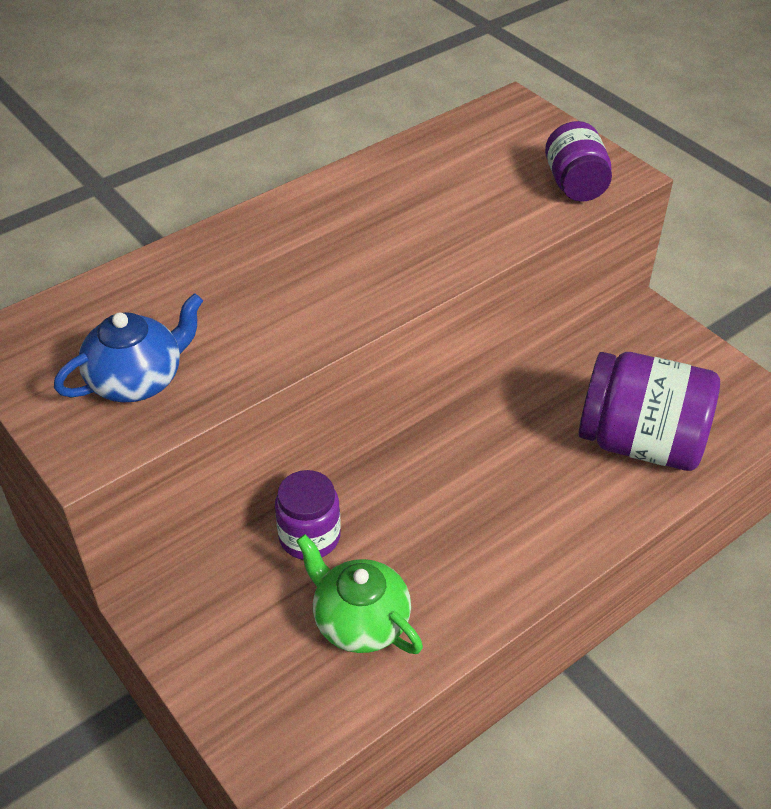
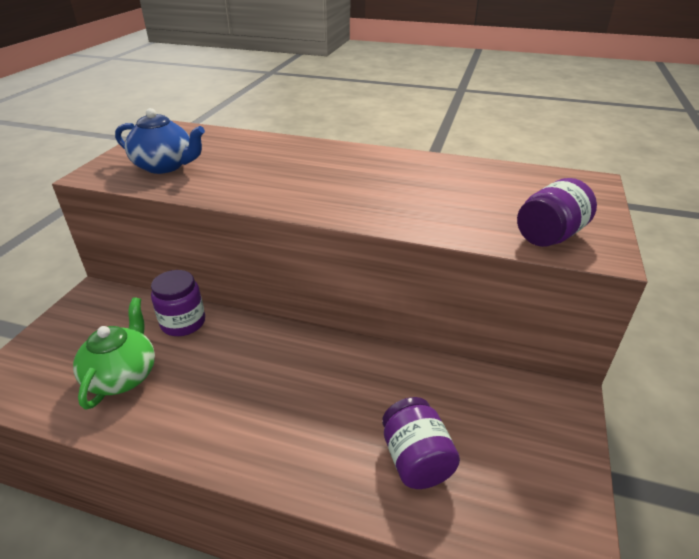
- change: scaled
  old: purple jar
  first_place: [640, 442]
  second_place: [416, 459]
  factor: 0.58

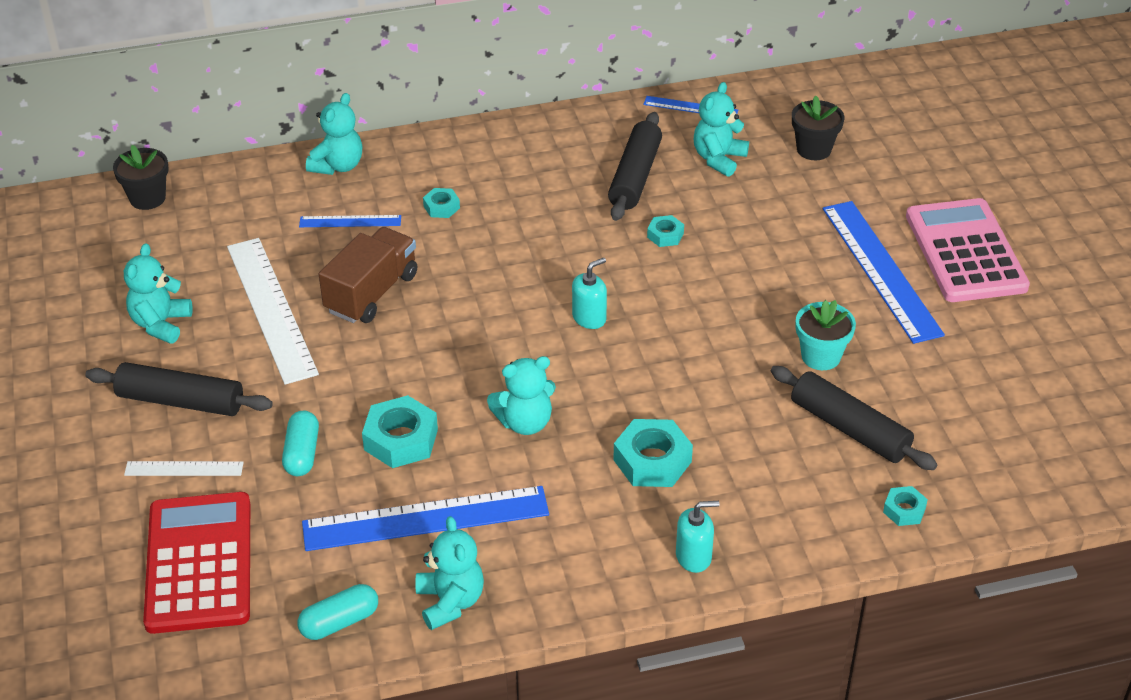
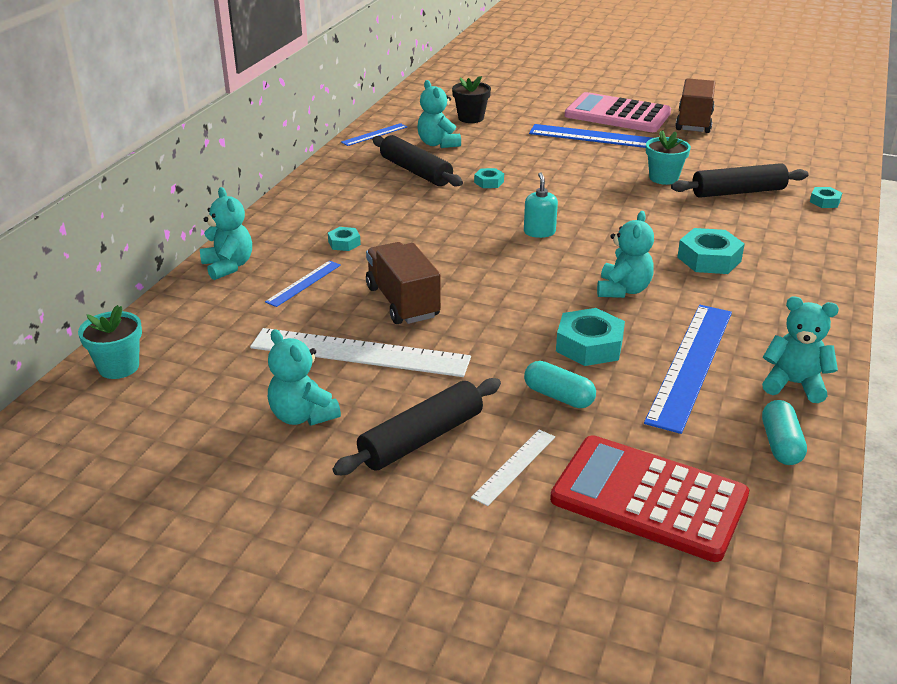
- change: repainted
  old: black flower pot
  new: turquoise flower pot
  first_place: [147, 198]
  second_place: [119, 367]
- change: gone
  old: turquoise soap dispenser
  first_place: [694, 556]
- change: new
  new: brown truck
  second_place: [694, 122]

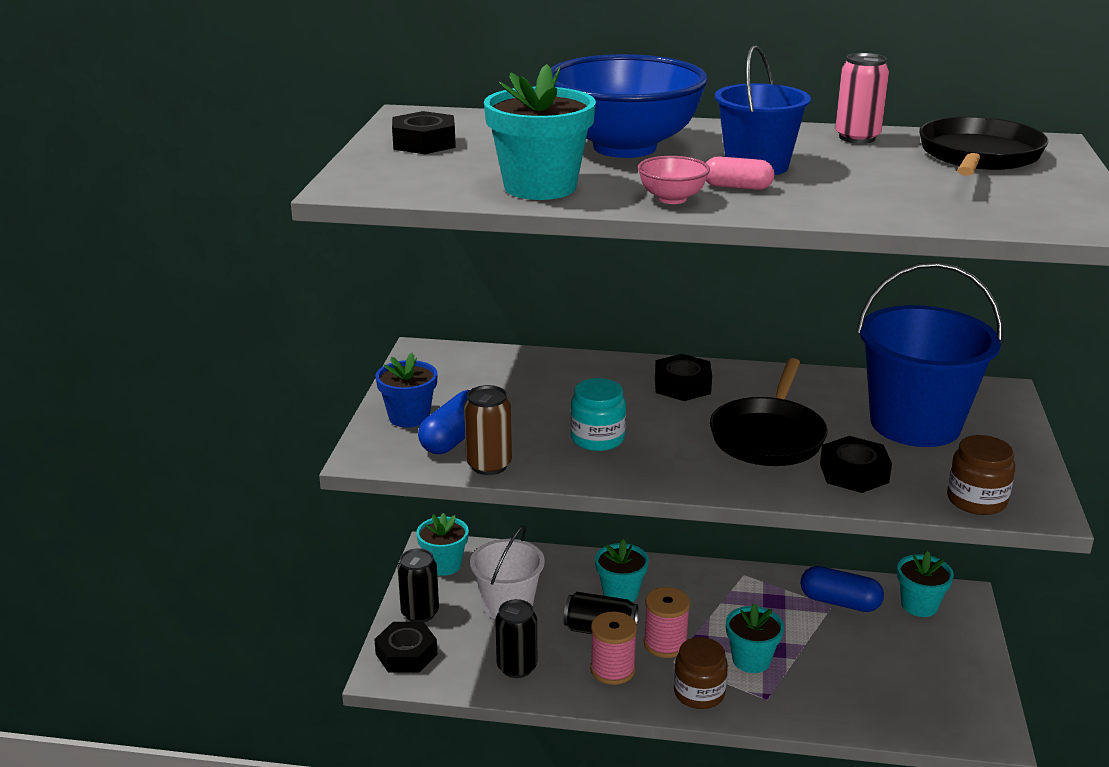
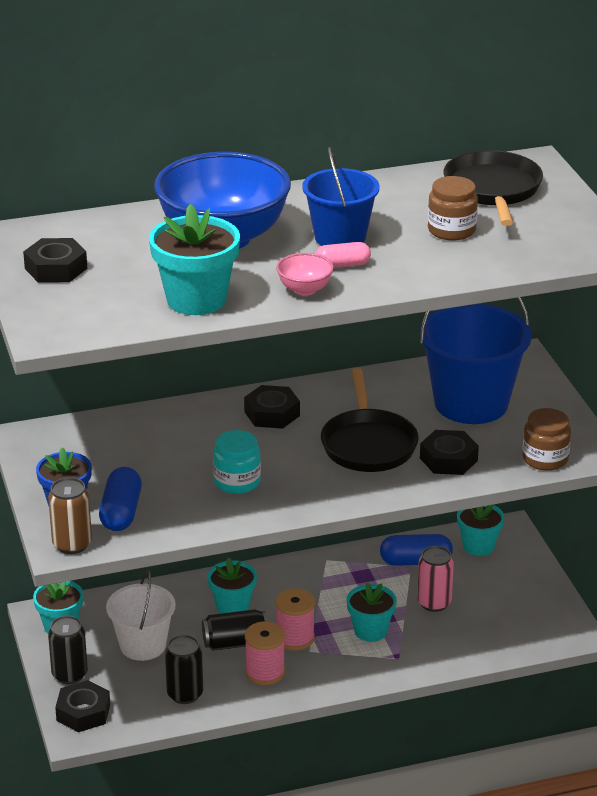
- change: shifted
  old: pink can
  first_place: [857, 138]
  second_place: [434, 603]
- change: shifted
  old: brown can
  first_place: [489, 465]
  second_place: [72, 544]
- change: shifted
  old: brown jar
  first_place: [699, 693]
  second_place: [451, 230]

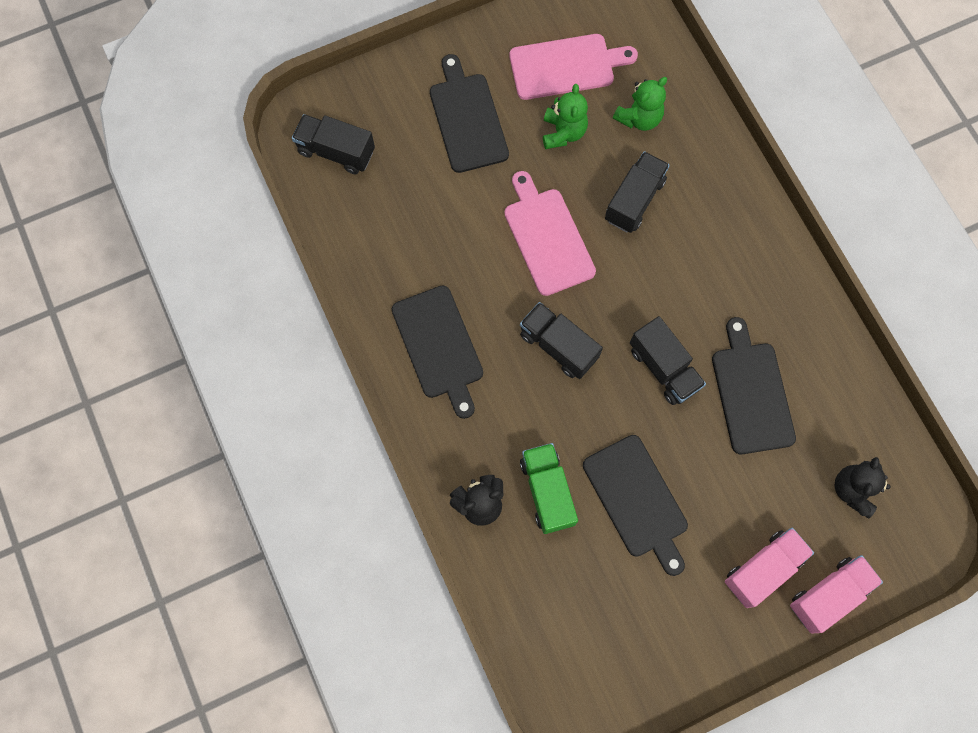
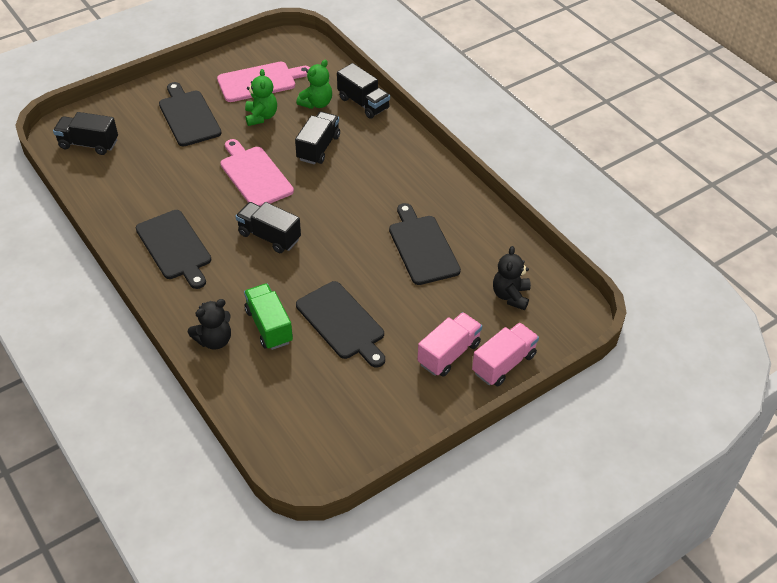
- change: shifted
  old: black truck
  first_place: [663, 368]
  second_place: [363, 103]

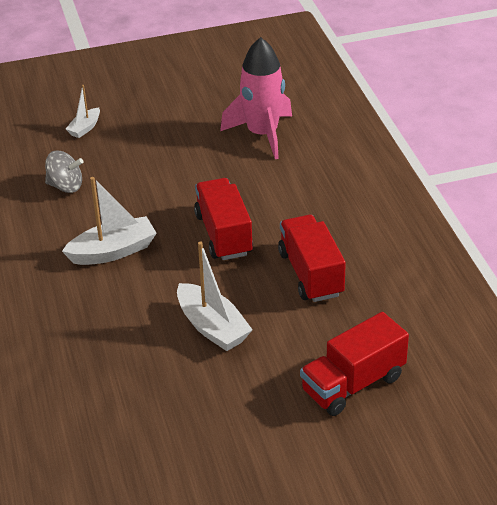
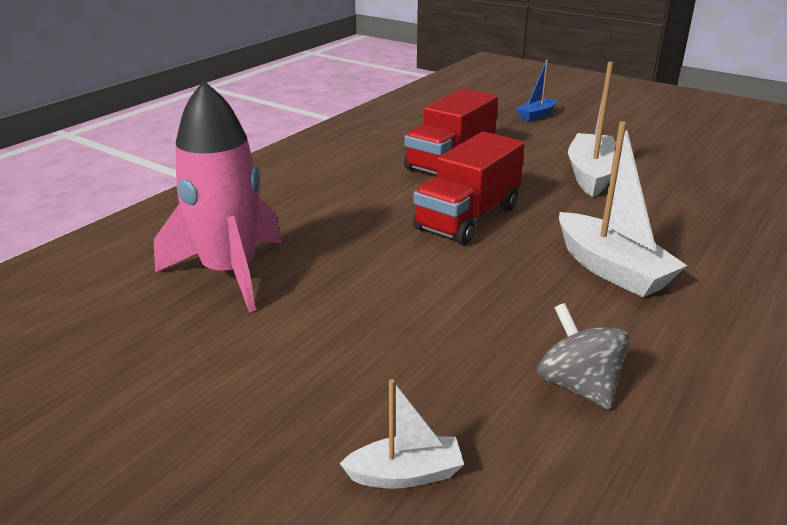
- change: rotated
  old: white boat
  first_place: [113, 251]
  second_place: [611, 269]
  degrees: -150
- change: swapped
  old: red truck
  new: blue boat
  first_place: [353, 384]
  second_place: [537, 115]

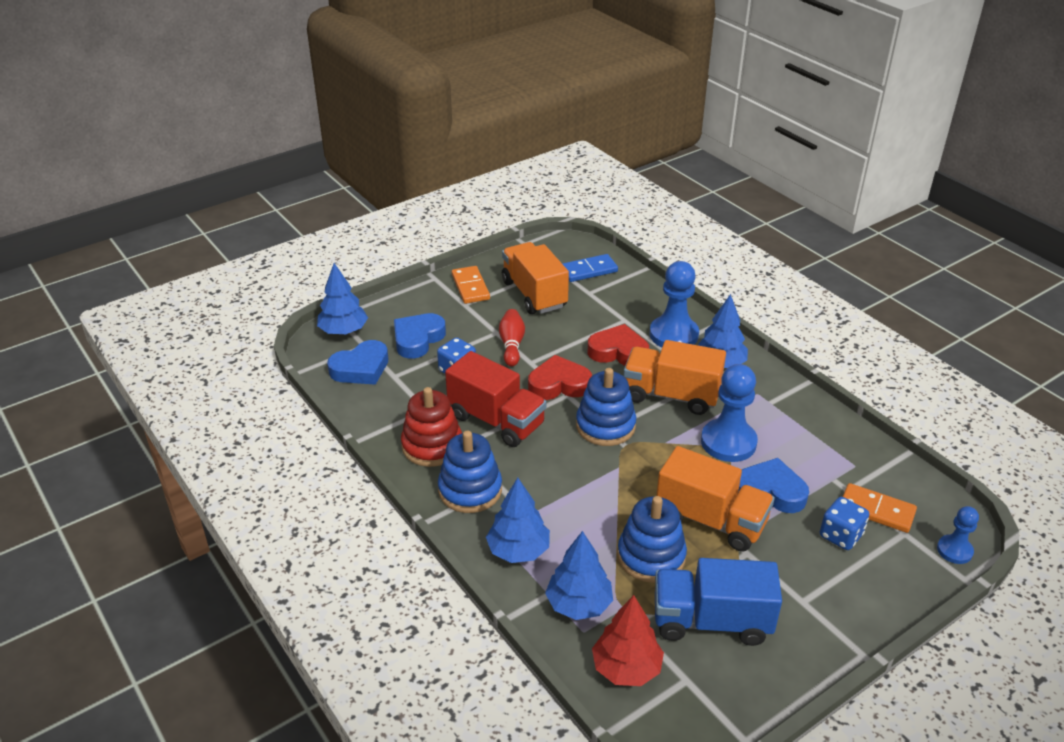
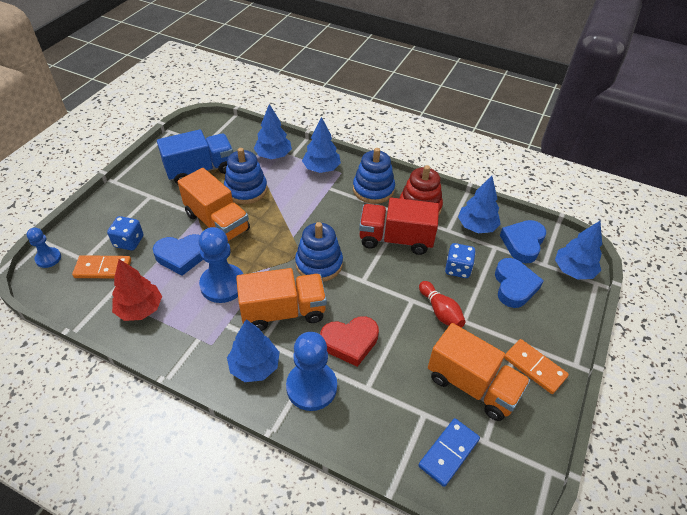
- change: gone
  old: red heart
  first_place: [559, 384]
- change: rotated
  old: orange truck
  first_place: [711, 520]
  second_place: [217, 222]
  degrees: -135
- change: shifted
  old: red tree
  first_place: [626, 668]
  second_place: [140, 309]
- change: new
  new: blue tree
  second_place: [476, 226]

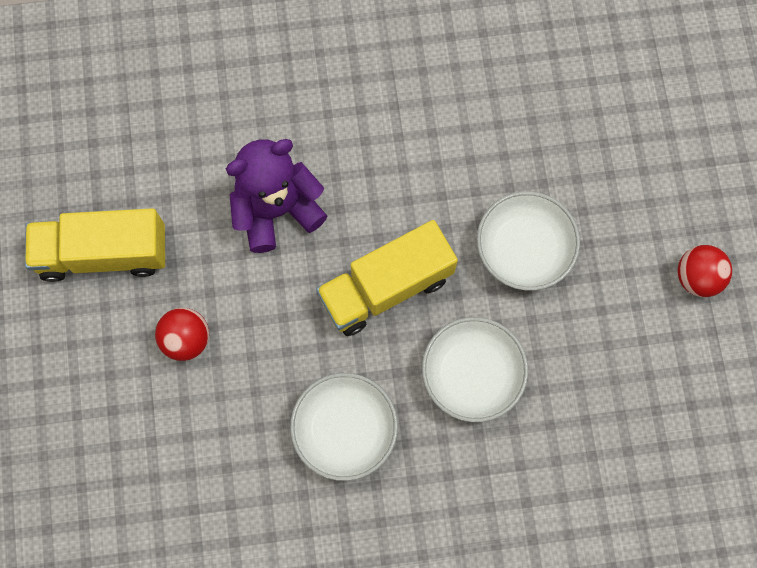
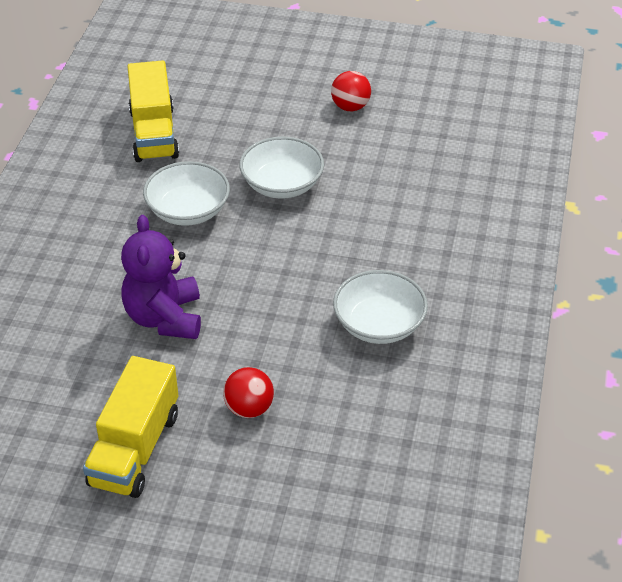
- change: shifted
  old: yellow truck
  first_place: [386, 287]
  second_place: [154, 133]
- change: shifted
  old: white bowl
  first_place: [472, 374]
  second_place: [188, 210]

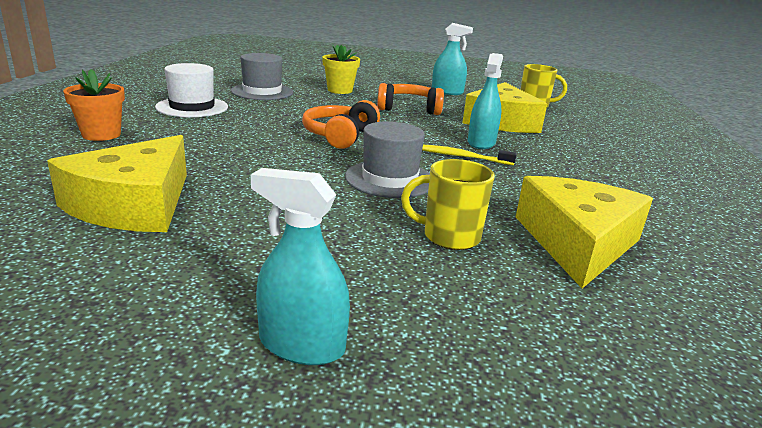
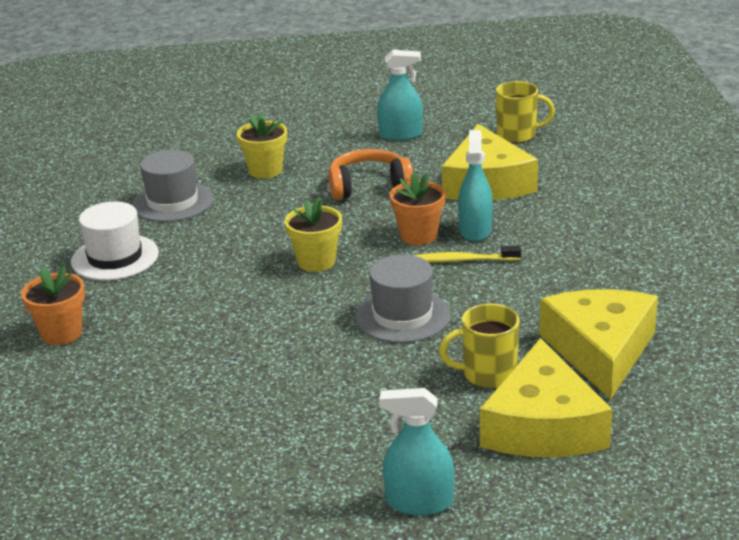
- change: swapped
  old: orange headphones
  new: yellow flower pot
  first_place: [340, 136]
  second_place: [316, 262]
- change: shifted
  old: yellow cheese
  first_place: [134, 204]
  second_place: [543, 425]
- change: new
  new: orange flower pot
  second_place: [418, 236]

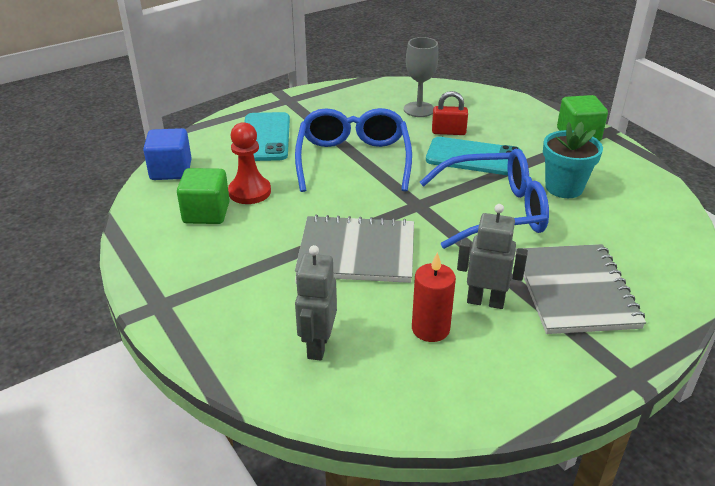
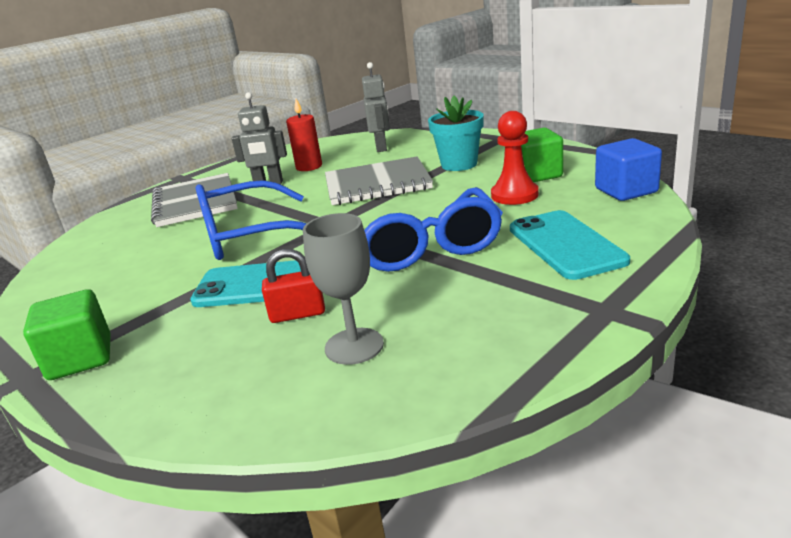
- change: shifted
  old: turquoise flower pot
  first_place: [564, 188]
  second_place: [459, 164]

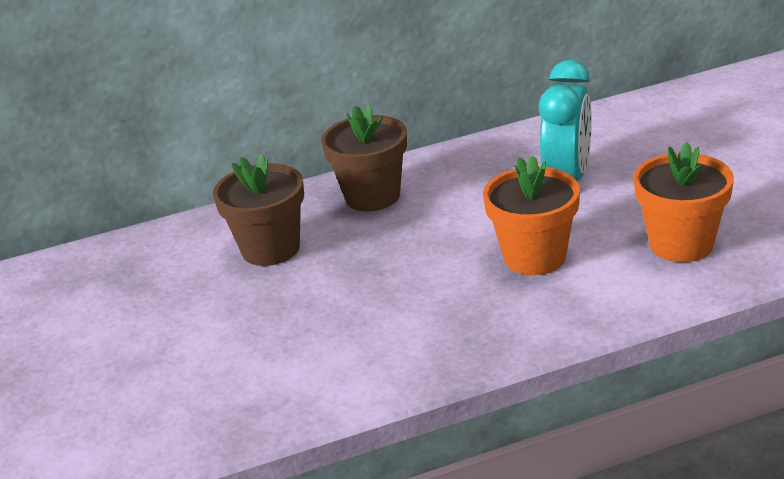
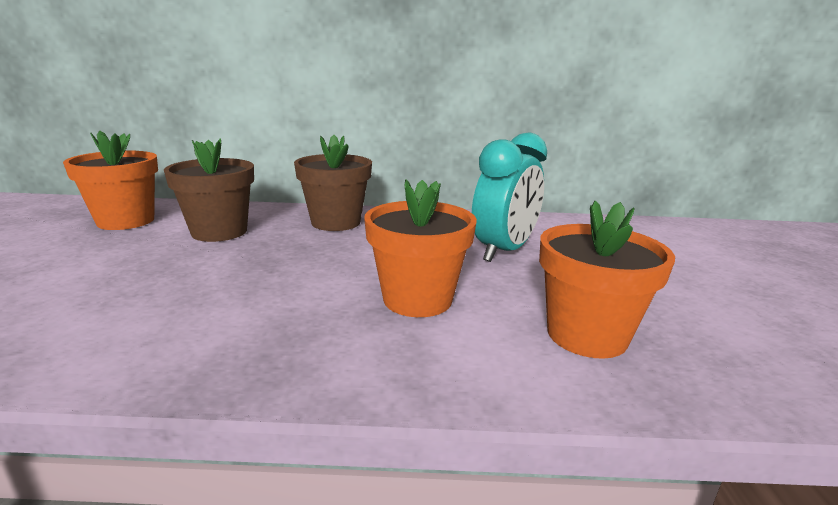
- change: new
  new: orange flower pot
  second_place: [126, 221]

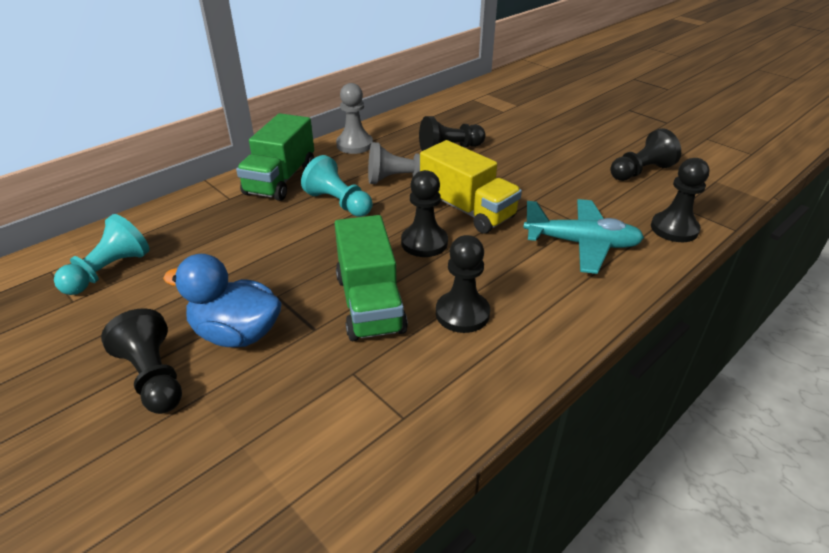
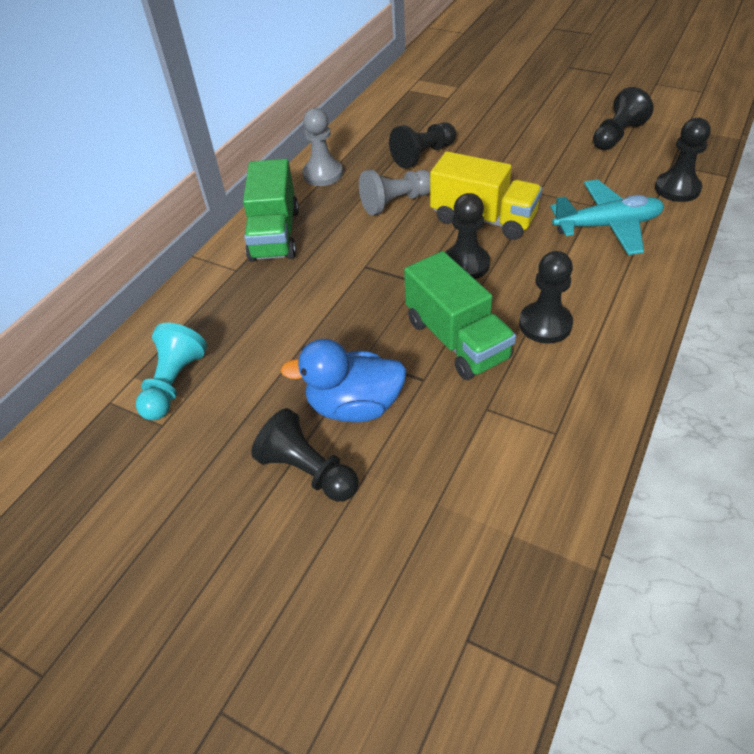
- change: gone
  old: turquoise pawn
  first_place: [339, 203]

